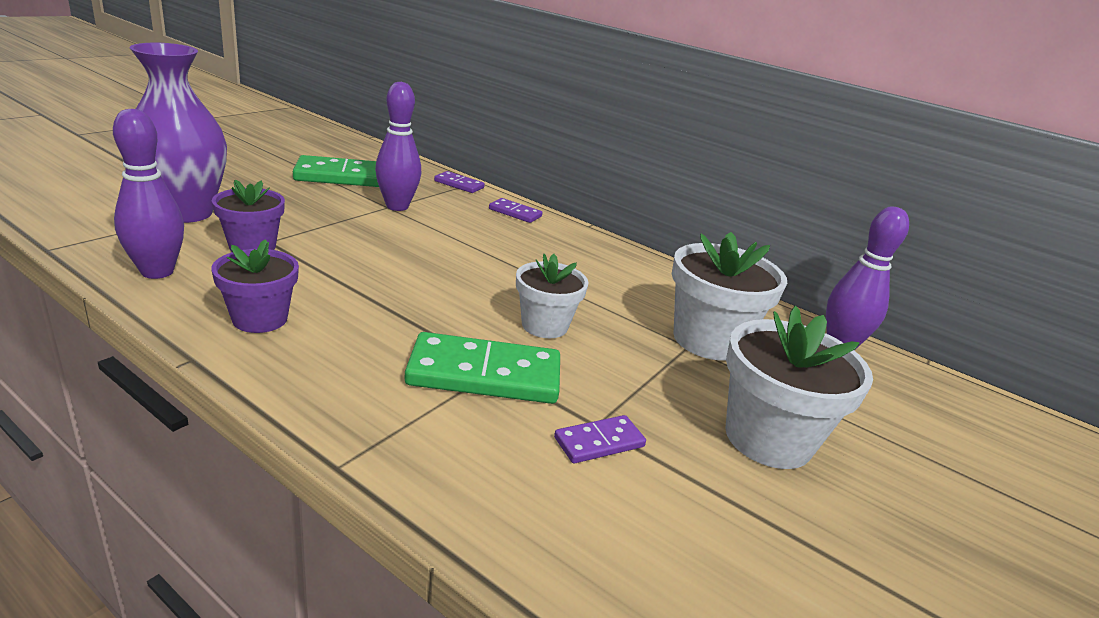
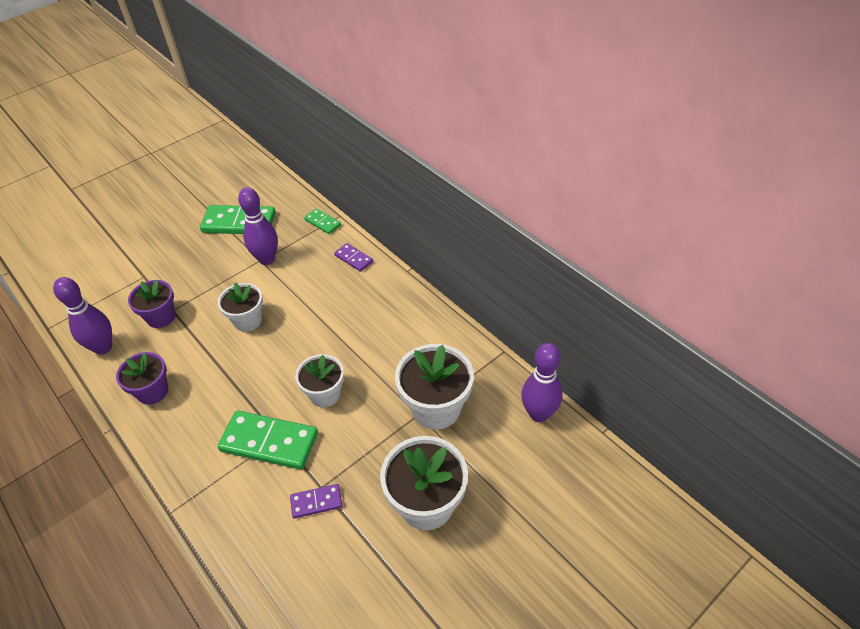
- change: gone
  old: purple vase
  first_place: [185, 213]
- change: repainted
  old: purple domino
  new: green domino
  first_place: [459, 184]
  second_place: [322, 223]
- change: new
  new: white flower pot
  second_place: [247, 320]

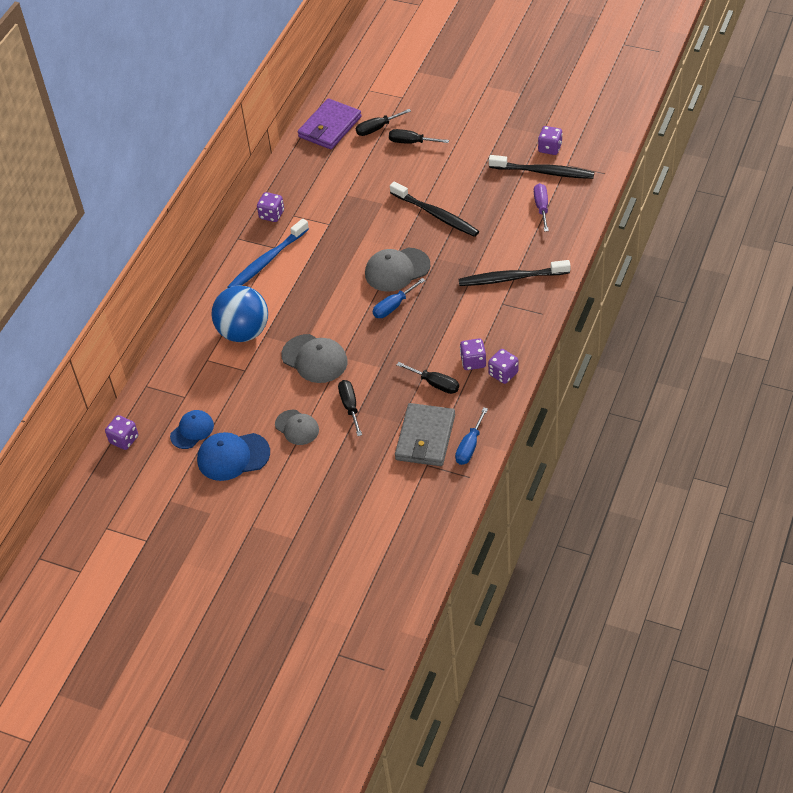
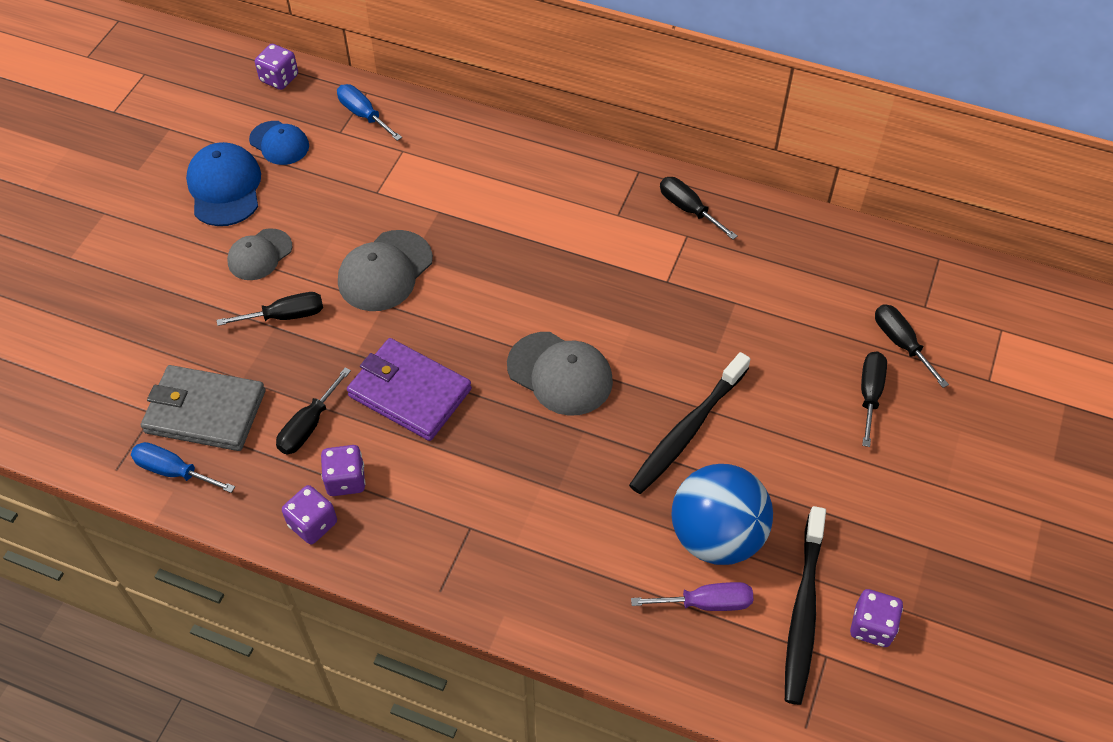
- change: shifted
  old: purple wallet
  first_place: [330, 127]
  second_place: [409, 392]
- change: swapped
  old: purple dice
  new: black screwdriver
  first_place: [272, 215]
  second_place: [688, 209]
- change: gone
  old: blue toothbrush
  first_place: [267, 261]
- change: rotated
  old: grey cap
  first_place: [397, 270]
  second_place: [560, 374]
  degrees: 150
- change: gone
  old: black toothbrush
  first_place: [511, 278]
- change: shifted
  old: blue screwdriver
  first_place: [393, 306]
  second_place: [363, 115]
- change: shifted
  old: blue ball
  first_place: [243, 332]
  second_place: [716, 536]

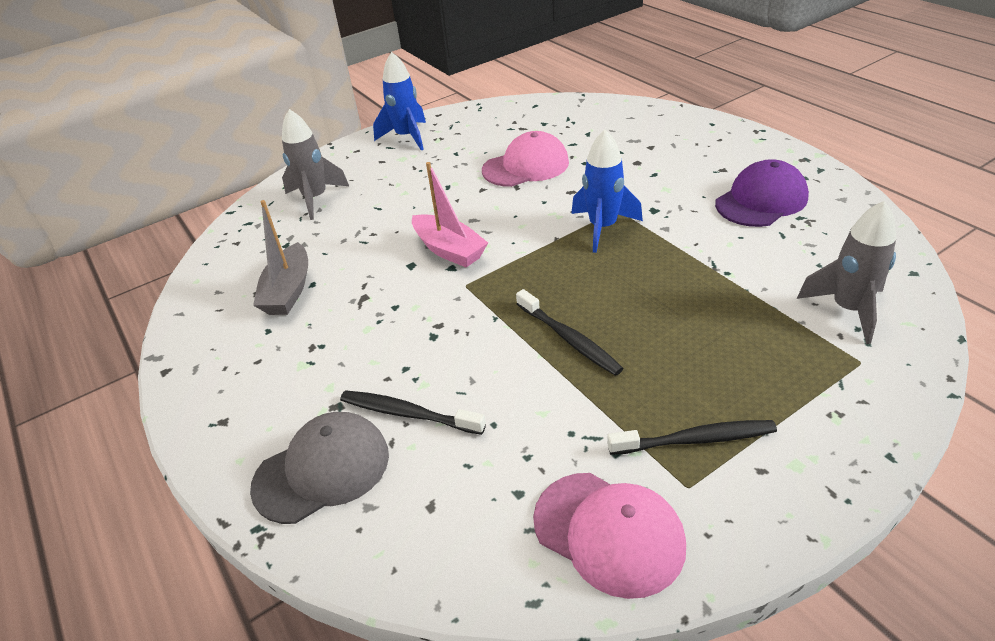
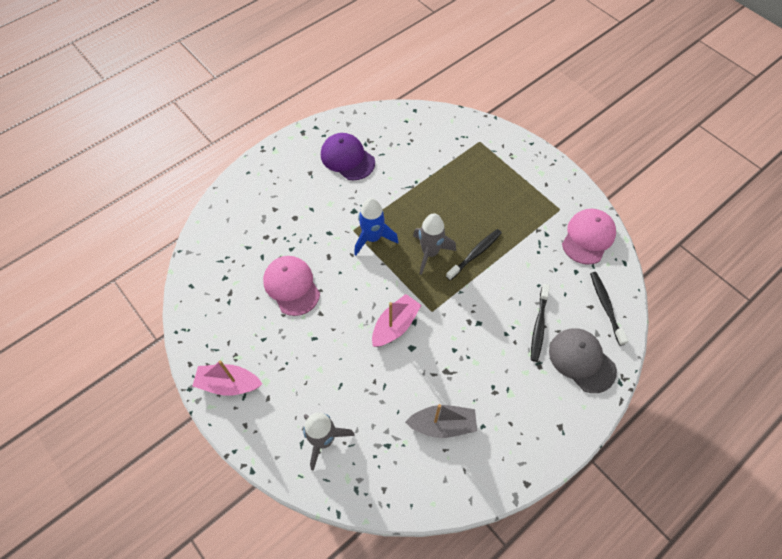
- change: swapped
  old: blue rocket
  new: pink boat
  first_place: [407, 137]
  second_place: [229, 384]
- change: shifted
  old: grey rocket
  first_place: [848, 309]
  second_place: [430, 253]
- change: shifted
  old: black toothbrush
  first_place: [695, 440]
  second_place: [606, 306]

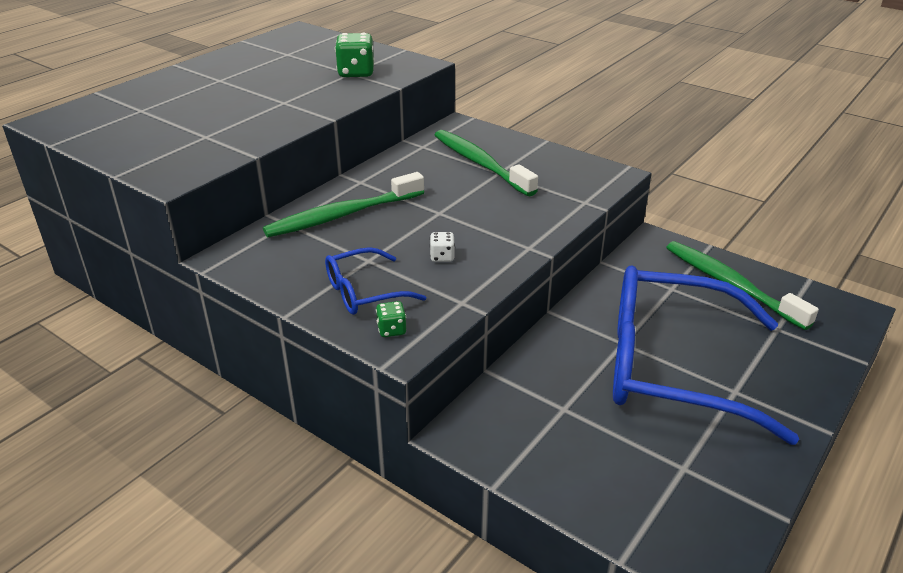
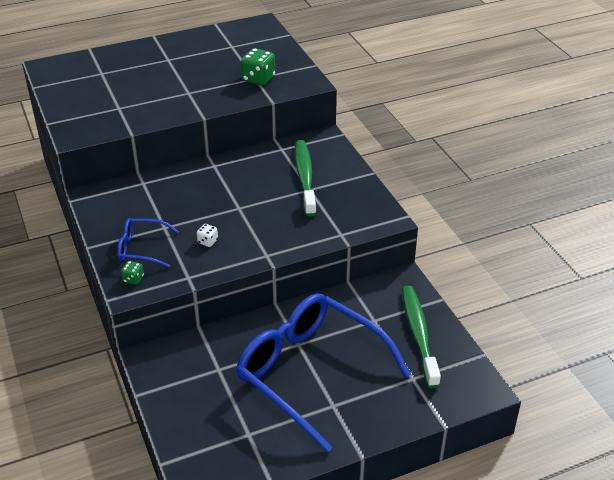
- change: gone
  old: green toothbrush
  first_place: [343, 215]

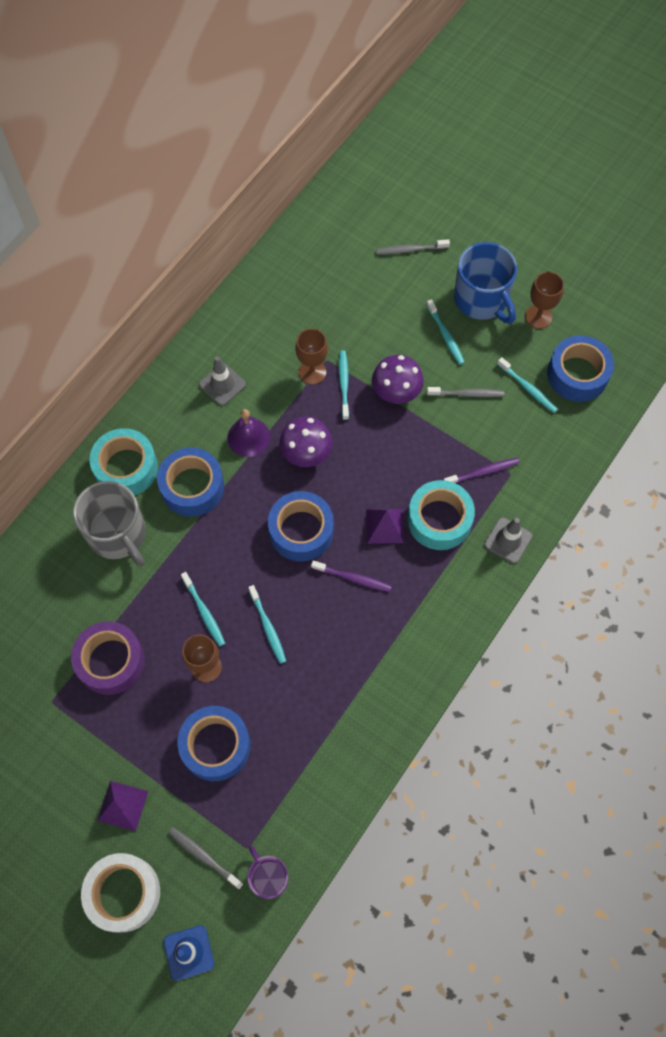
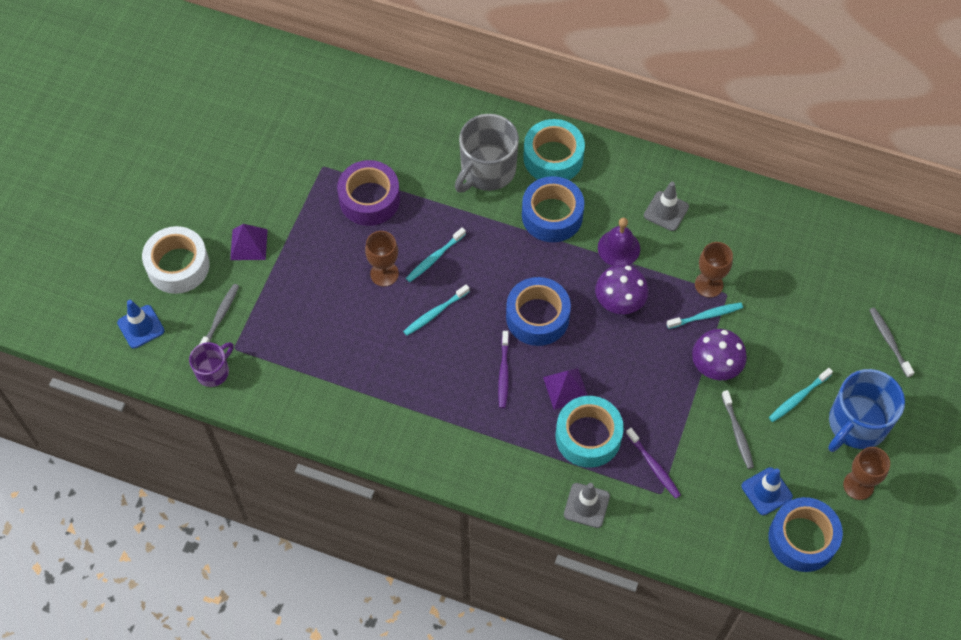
- change: swapped
  old: turquoise toothbrush
  new: blue traffic cone
  first_place: [528, 388]
  second_place: [766, 491]
- change: gone
  old: blue tape
  first_place: [215, 746]

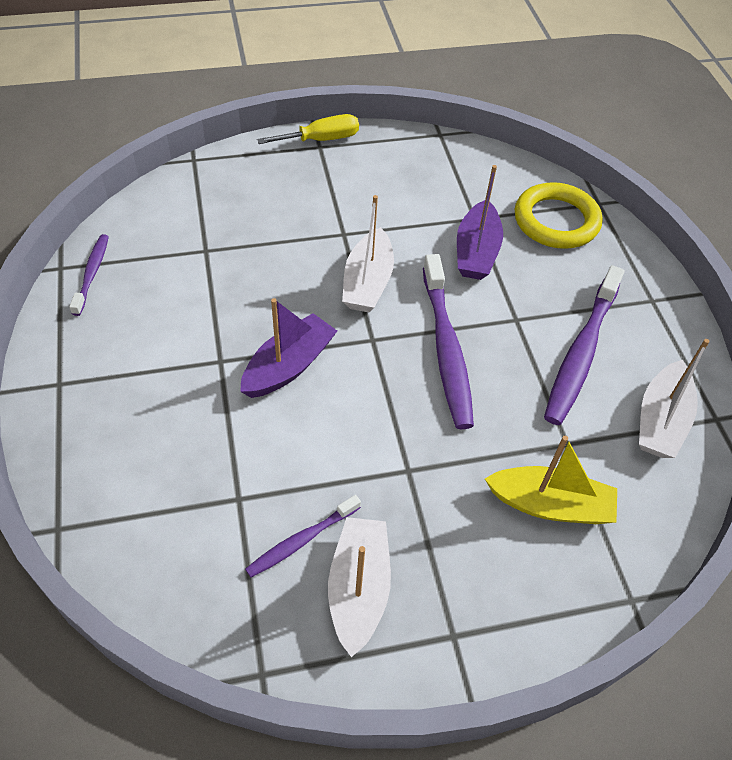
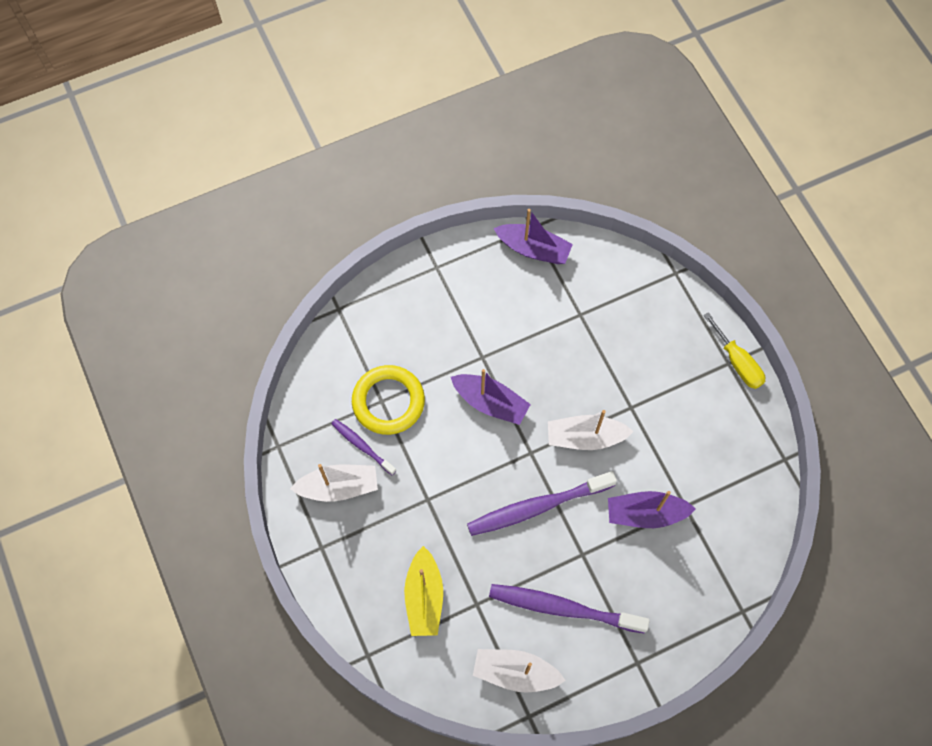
- change: shifted
  old: yellow ring
  first_place: [556, 221]
  second_place: [388, 402]
- change: swapped
  old: purple toothbrush
  new: purple boat
  first_place: [92, 273]
  second_place: [533, 249]

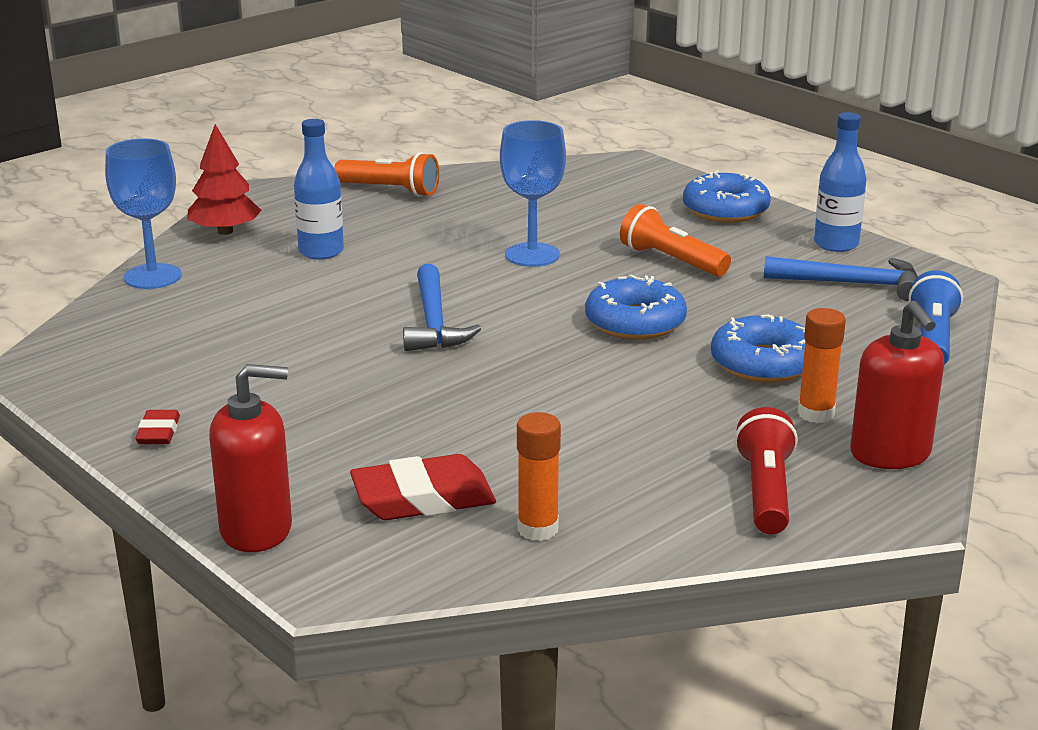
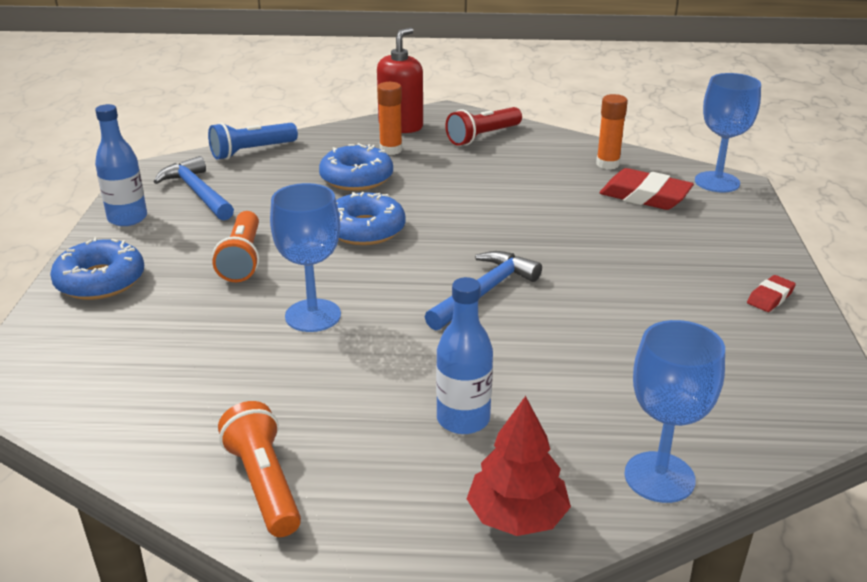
- change: gone
  old: red soap dispenser
  first_place: [256, 529]
- change: new
  new: blue goblet
  second_place: [717, 182]

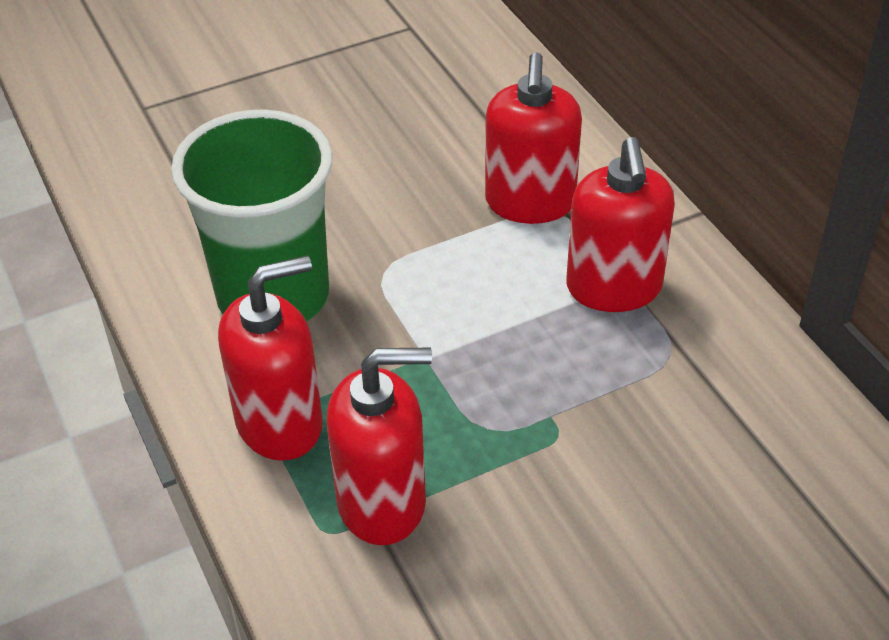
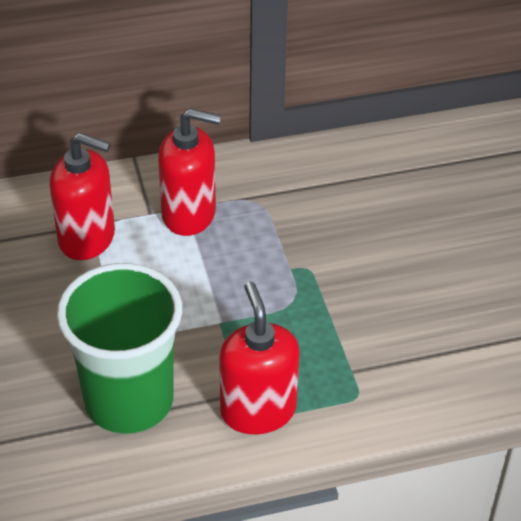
- change: gone
  old: red soap dispenser
  first_place: [382, 502]

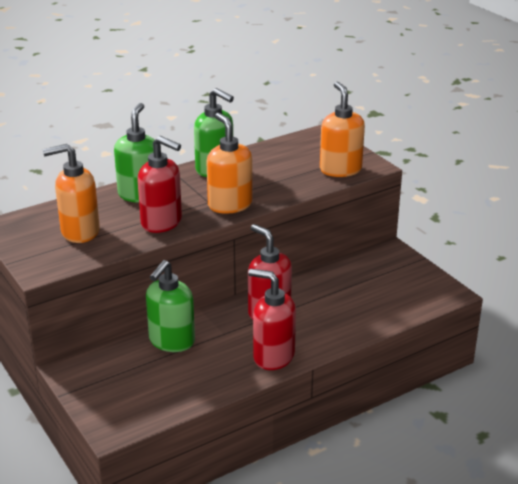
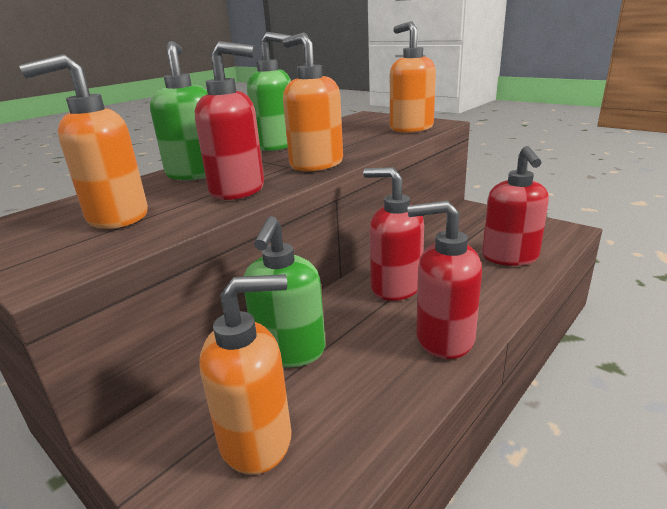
- change: new
  new: red soap dispenser
  second_place: [510, 257]
- change: new
  new: orange soap dispenser
  second_place: [257, 439]

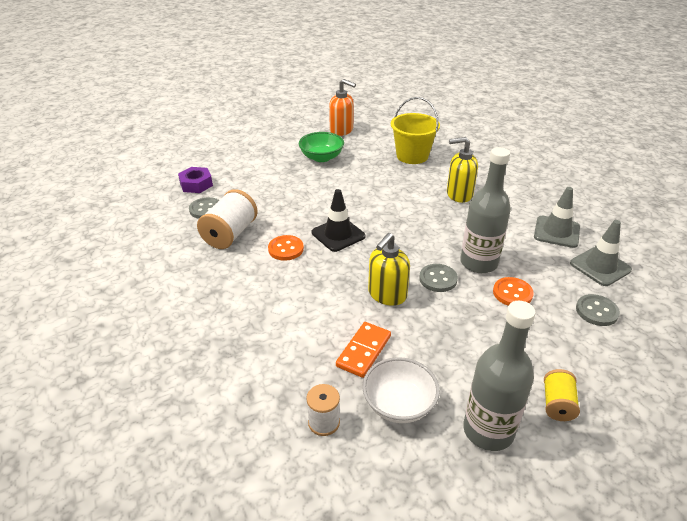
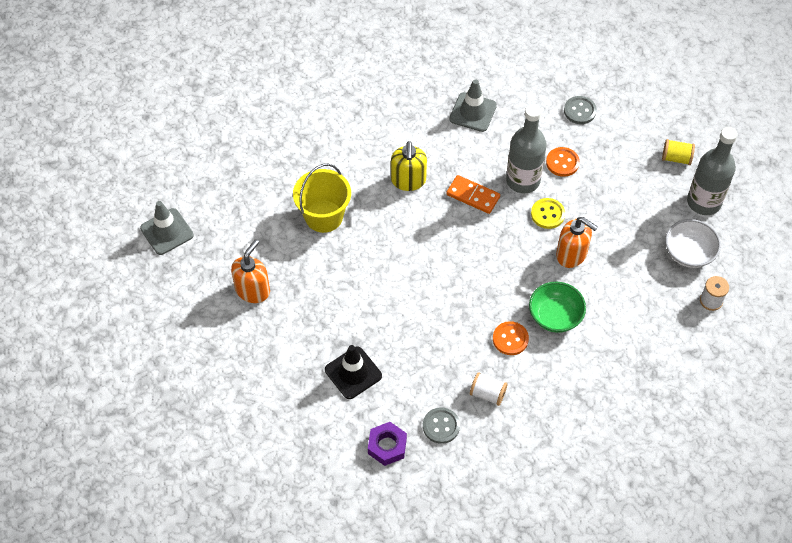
- change: shifted
  old: green bowl
  first_place: [321, 157]
  second_place: [555, 316]
- change: scaled
  old: white spool
  first_place: [230, 234]
  second_place: [487, 394]
  factor: 0.58
- change: shifted
  old: black traffic cone
  first_place: [338, 234]
  second_place: [353, 373]
- change: shifted
  old: grey traffic cone
  first_place: [600, 266]
  second_place: [167, 232]
- change: repainted
  old: yellow soap dispenser
  new: orange soap dispenser
  first_place: [387, 295]
  second_place: [571, 254]
- change: repainted
  old: grey button
  new: yellow button
  first_place: [438, 279]
  second_place: [547, 214]
- change: shifted
  old: orange domino
  first_place: [363, 351]
  second_place: [473, 196]

